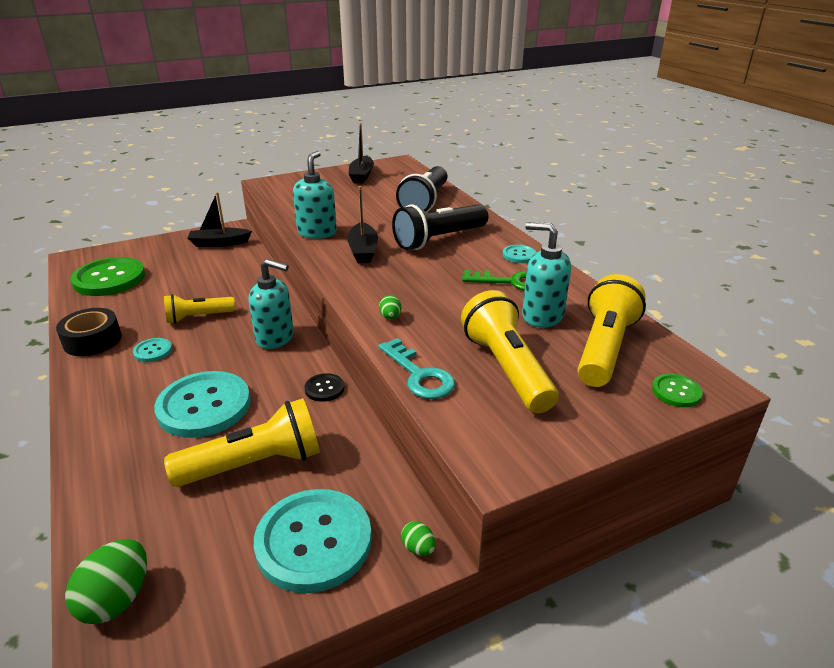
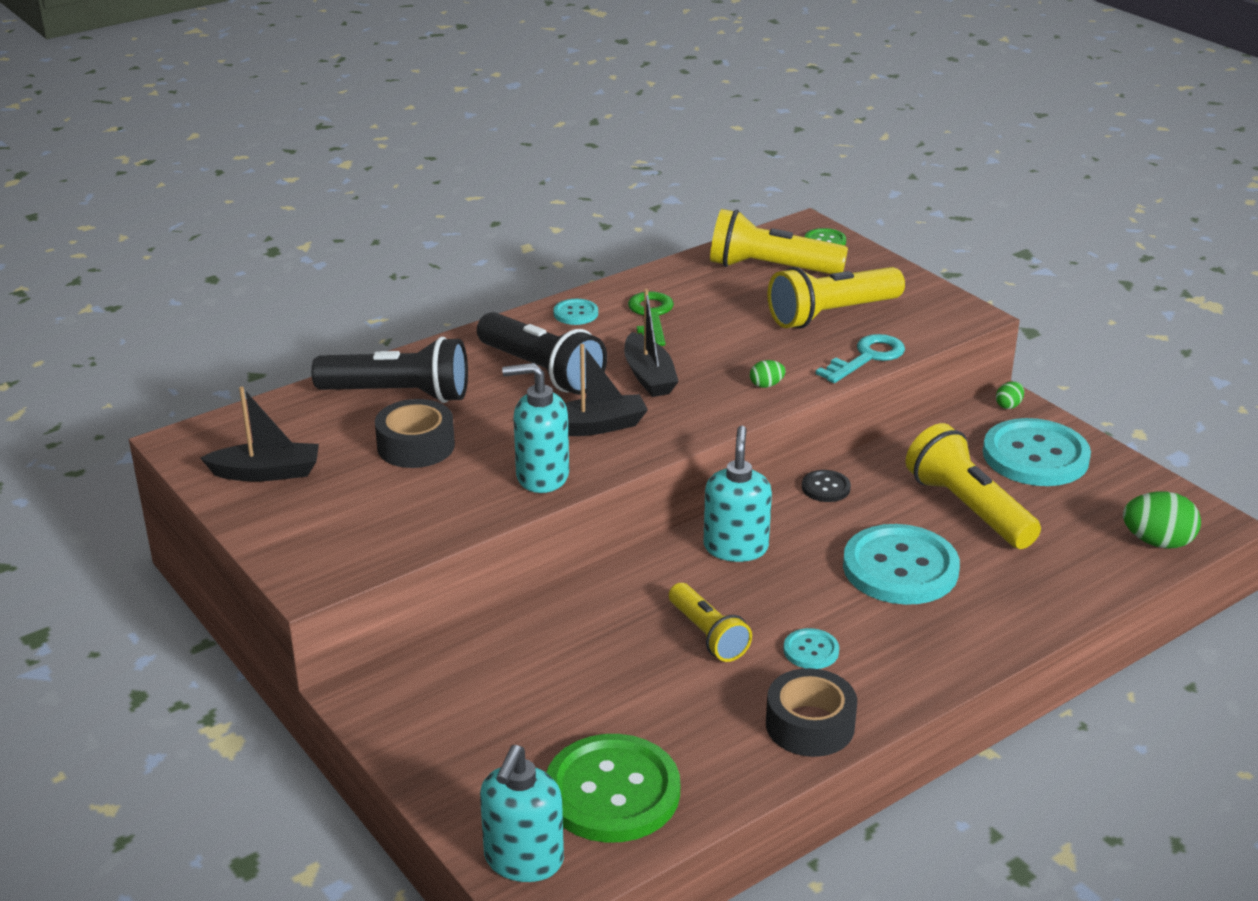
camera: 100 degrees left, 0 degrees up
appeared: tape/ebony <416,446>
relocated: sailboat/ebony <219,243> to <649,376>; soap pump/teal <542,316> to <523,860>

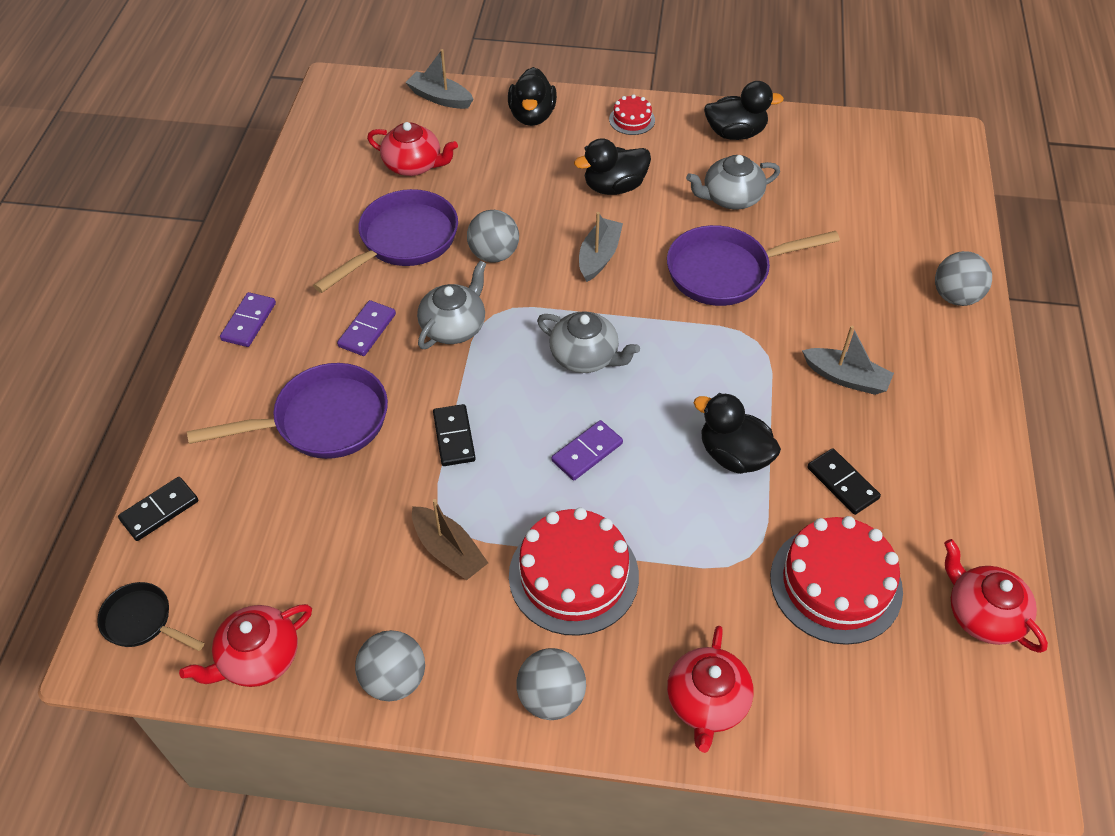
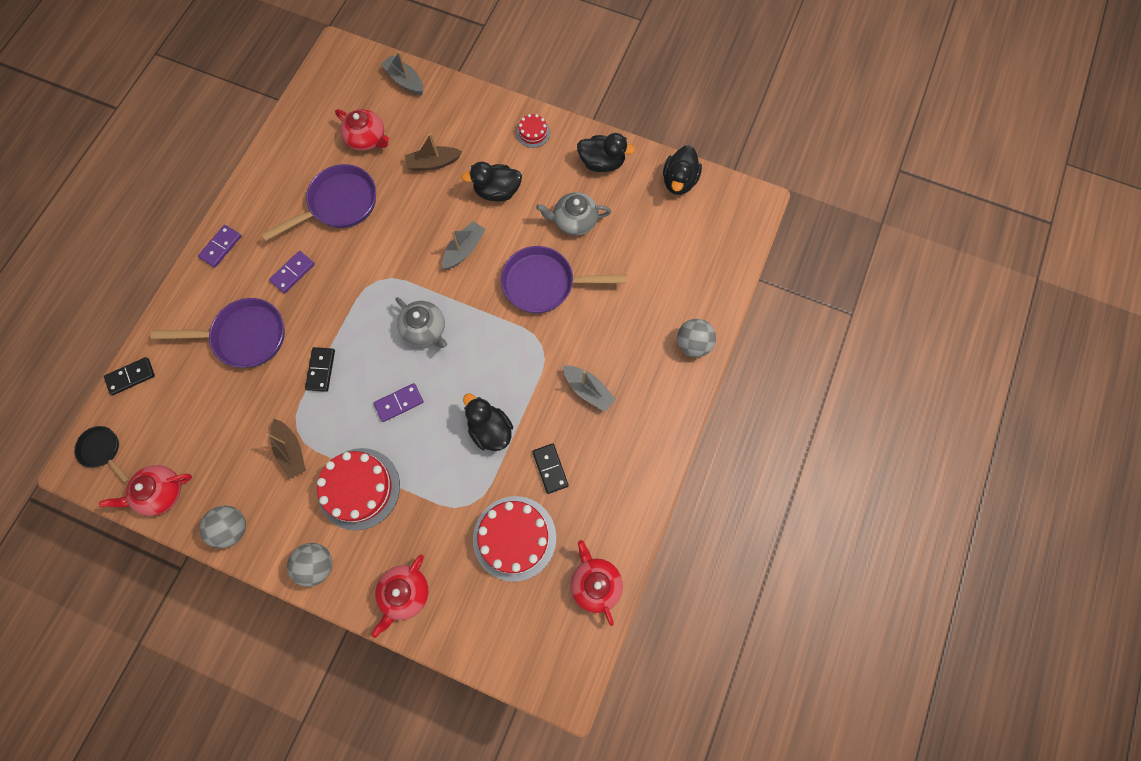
camera: 15 degrees right, 20 degrees up
missing: teapot/gray <454,326>; play ball/gray <494,254>
appeared: sailboat/russet <433,163>
relocated: duck/ebony <532,116> to <679,181>

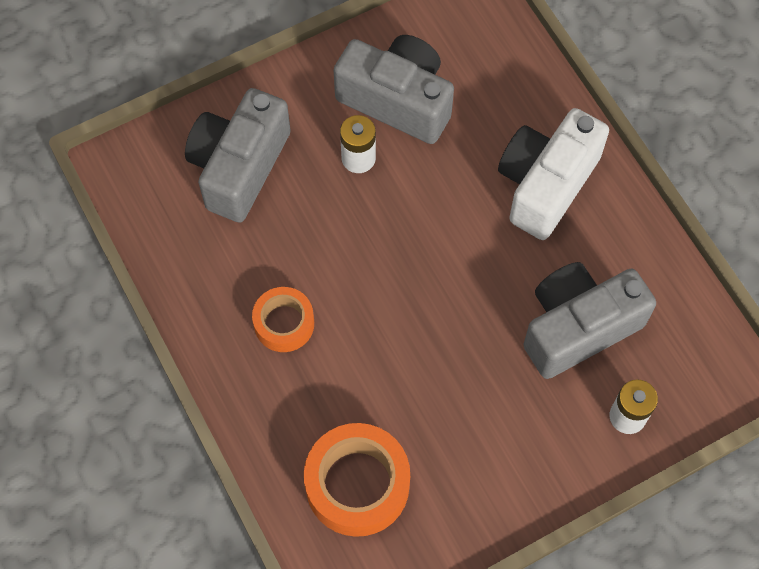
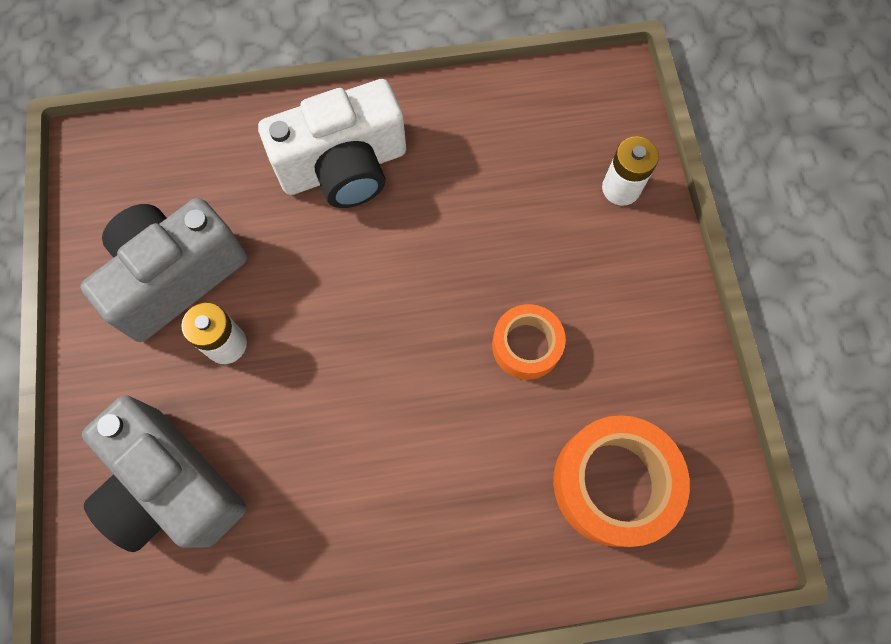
camera: 70 degrees left, 5 degrees up
missing: photo camera/gray <578,327>
relocated: tape/bright orange <284,323> to <526,345>
spun: photo camera/white <546,184> = <344,167> 75 degrees counterclockwise

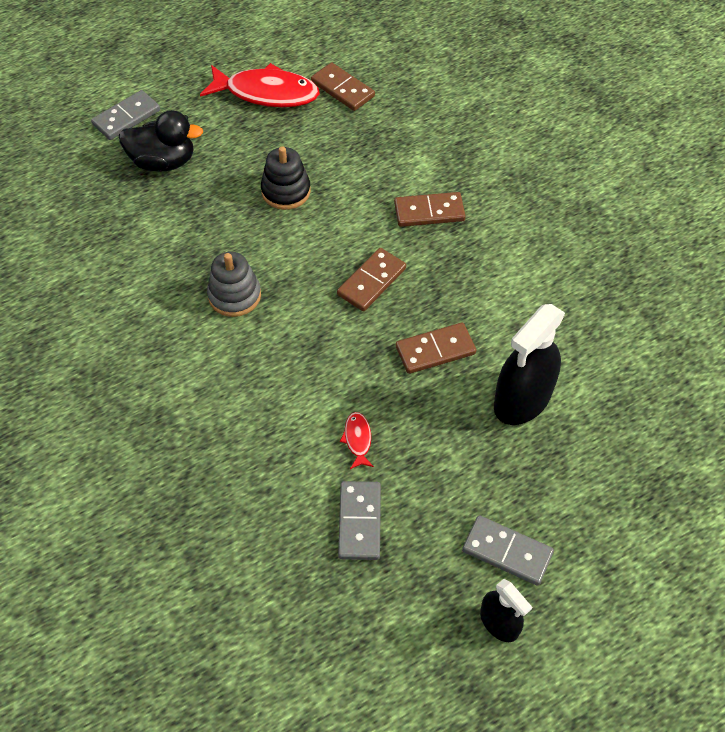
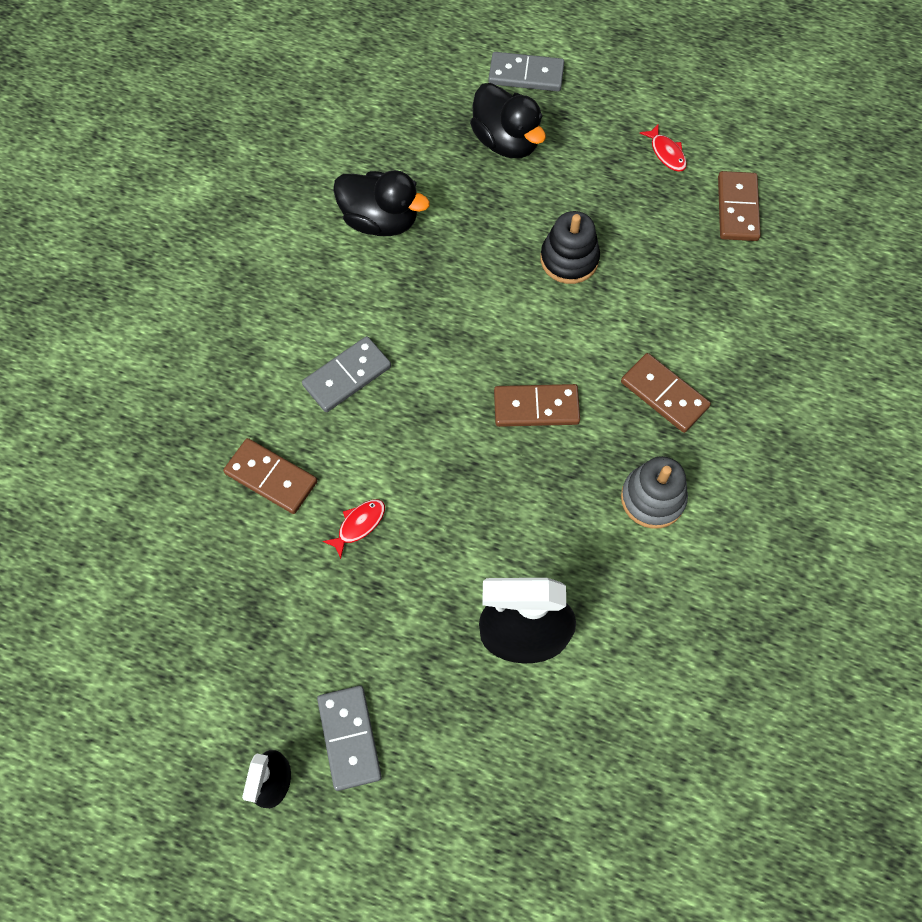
camera: 50 degrees right, 10 degrees up
appeared: duck/ebony <380,220>
relocated: stacking toy/gray <234,295> to <652,498>; domino tile/gray <359,522> to <347,376>; domino tile/russet <435,350> to <271,477>
size: fish/red <266,93> = <666,153> x0.43

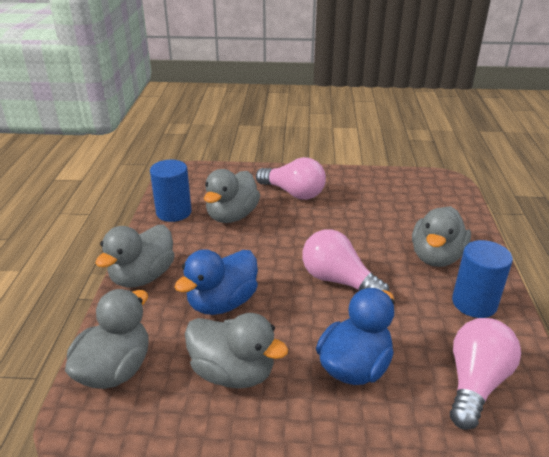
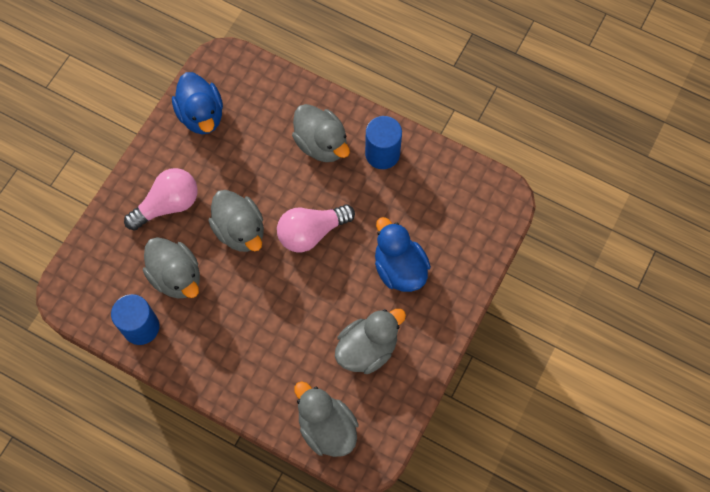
camera: 65 degrees left, 35 degrees up
missing: lightbulb/pink <475,383>
relocated: duck/gray <143,276> to <240,230>; duck/blue <222,303> to <201,115>

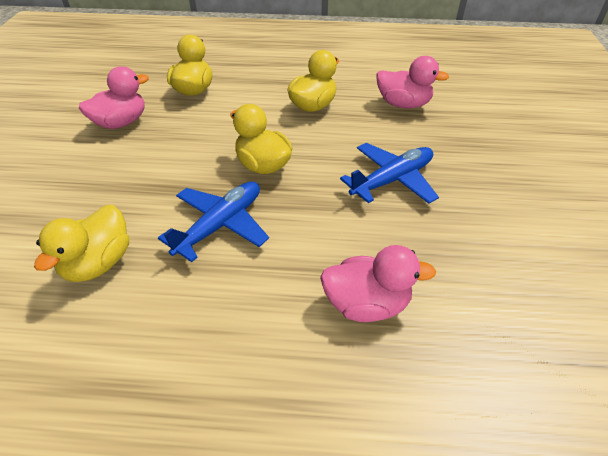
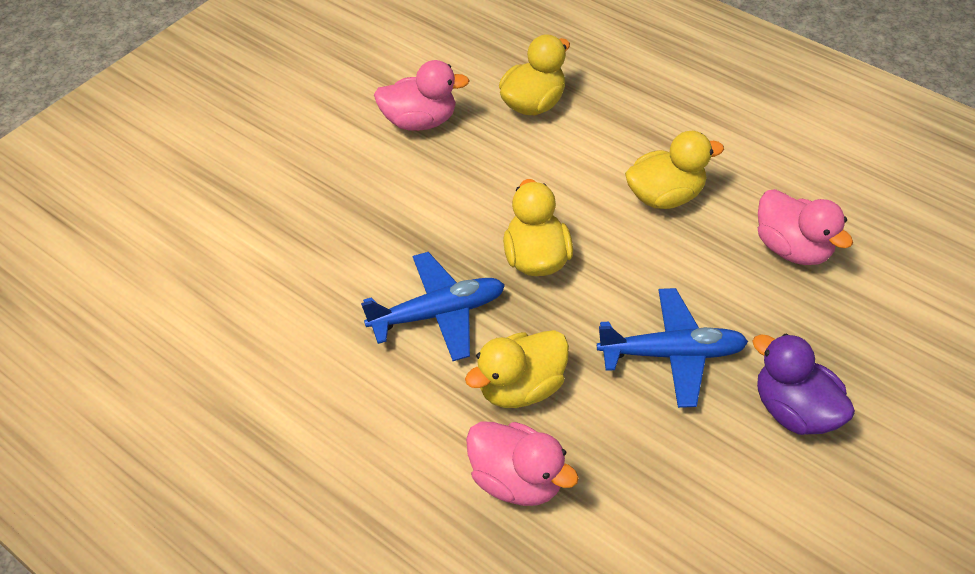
camera: 35 degrees right, 5 degrees up
appeared: duck/violet <794,410>
relocated: duck/bright yellow <98,263> to <521,387>

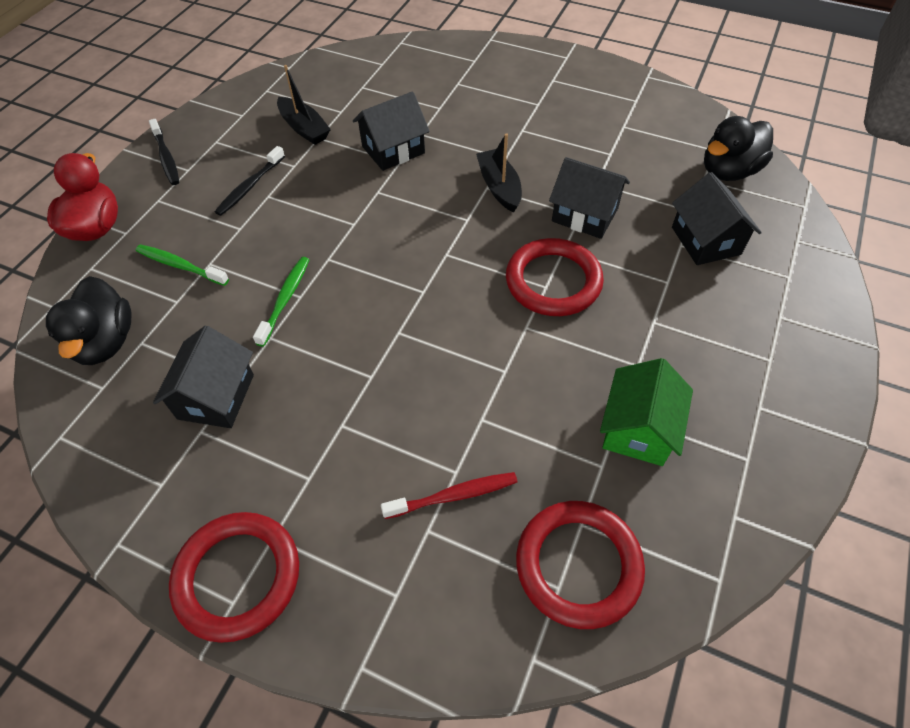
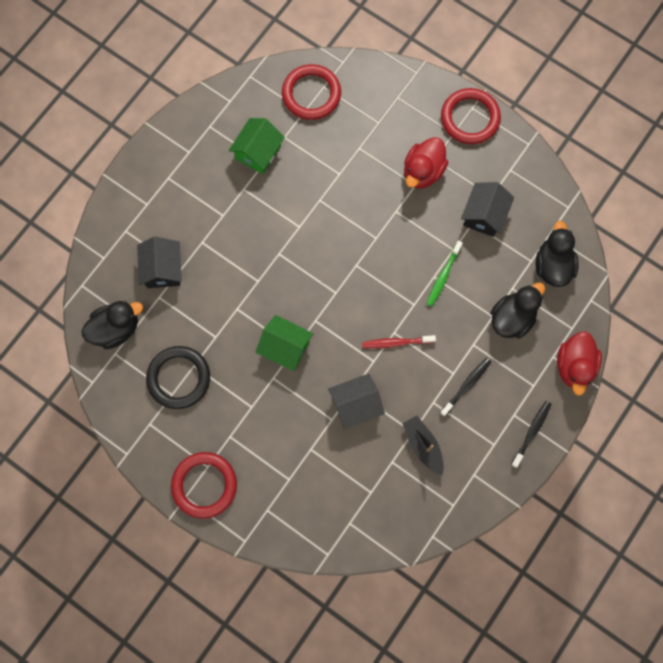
camera: 170 degrees left, 20 degrees up
missing: toy house/ebony <585,215>
appeared: hoop/ebony <179,378>; duck/red <423,172>
relocated: toothbrush/red <454,495> to <396,343>; hoop/red <553,281> to <204,485>
exchanged: toothbrush/emerald <180,266> to duck/ebony <512,318>; sailboat/ebony <499,187> to toy house/emerald <285,347>
spun: toothbrush/ebony <166,158> = <531,432> 45 degrees clockwise

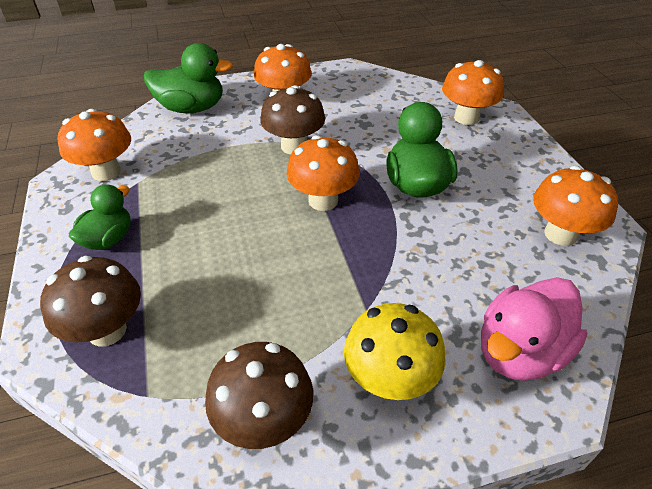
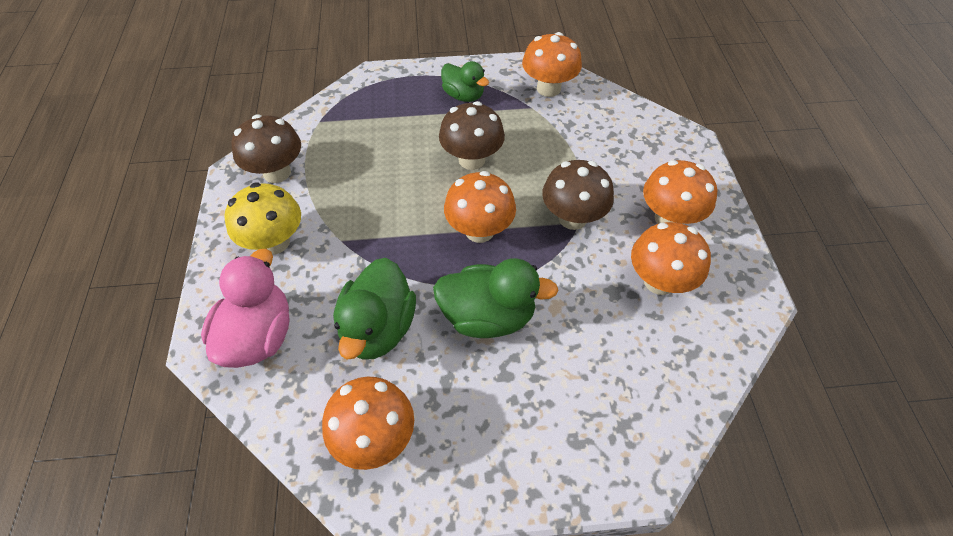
camera: 100 degrees right, 10 degrees up
relocated: toadstool/russet <107,330> to <472,159>; duck/emerald <191,108> to <378,328>; toadstool/bright orange <466,118> to <659,281>
spun: duck/pink <519,352> = <259,336> 45 degrees clockwise

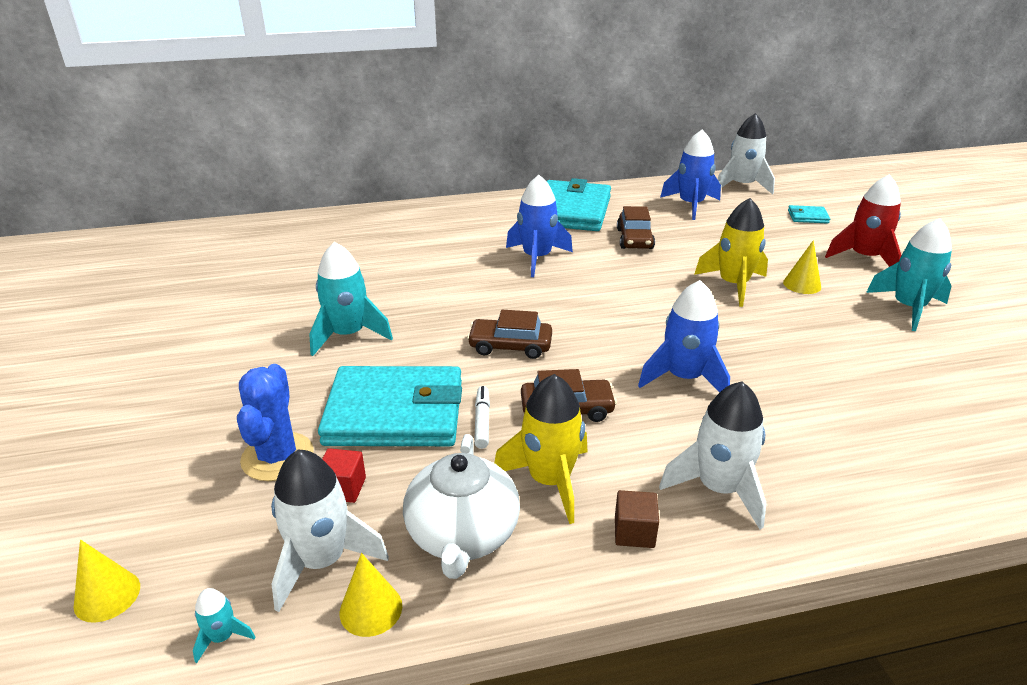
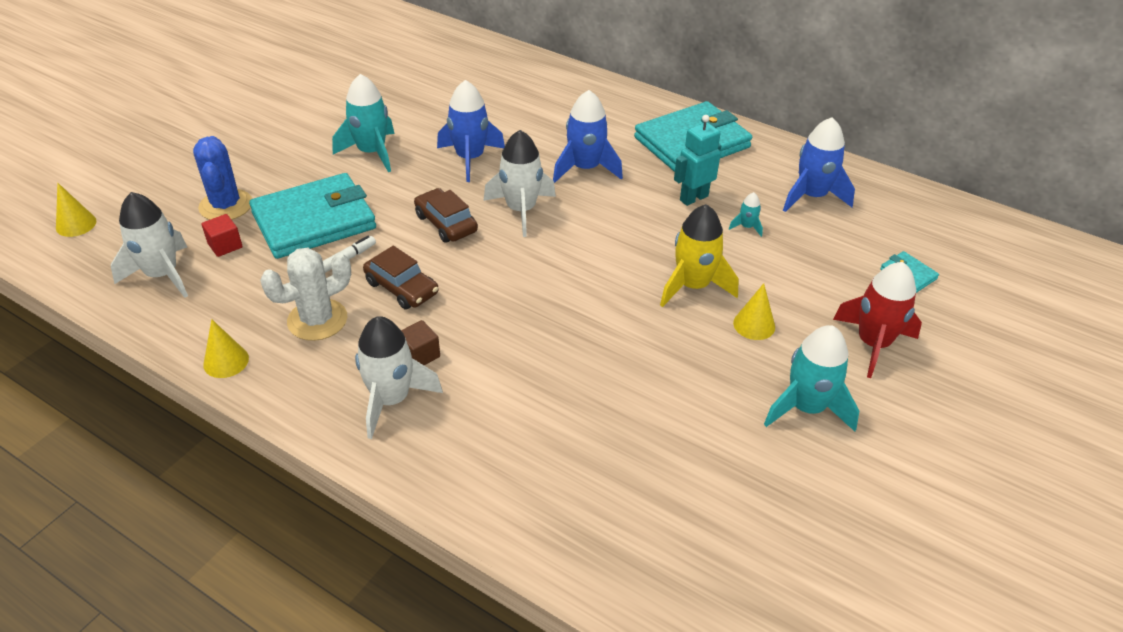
camera: 45 degrees right, 10 degrees up
missing: teapot/white <462,535>
relocated: rocket/teal <222,637> to <746,227>; solid cone/bright yellow <371,609> to <226,361>; solid cube/russet <634,532> to <420,355>; rocket/blue <684,378> to <470,158>; rocket/white <742,186> to <521,210>
exchanged: rocket/bright yellow <549,481> to saguaro cactus/white <317,320>; car/russet <634,239> to toy robot/teal <693,198>
spun: saguaro cactus/blue <277,457> = <226,205> 60 degrees counterclockwise; billfold/teal <395,412> = <314,221> 75 degrees counterclockwise

